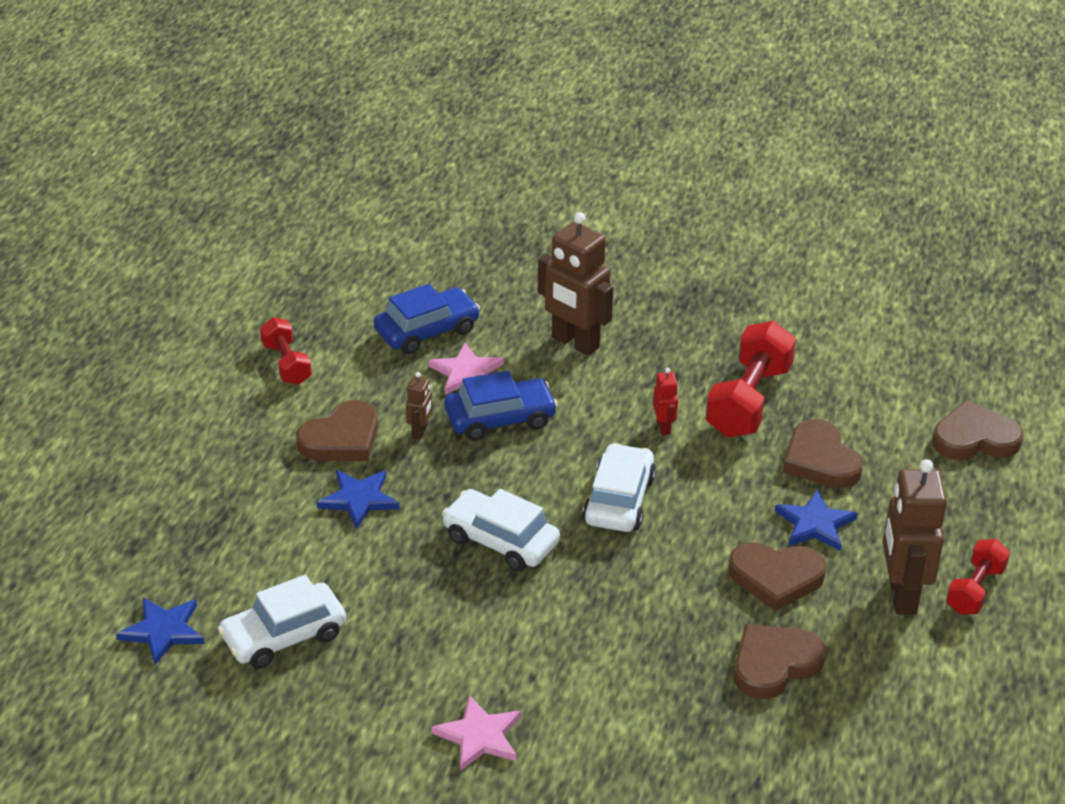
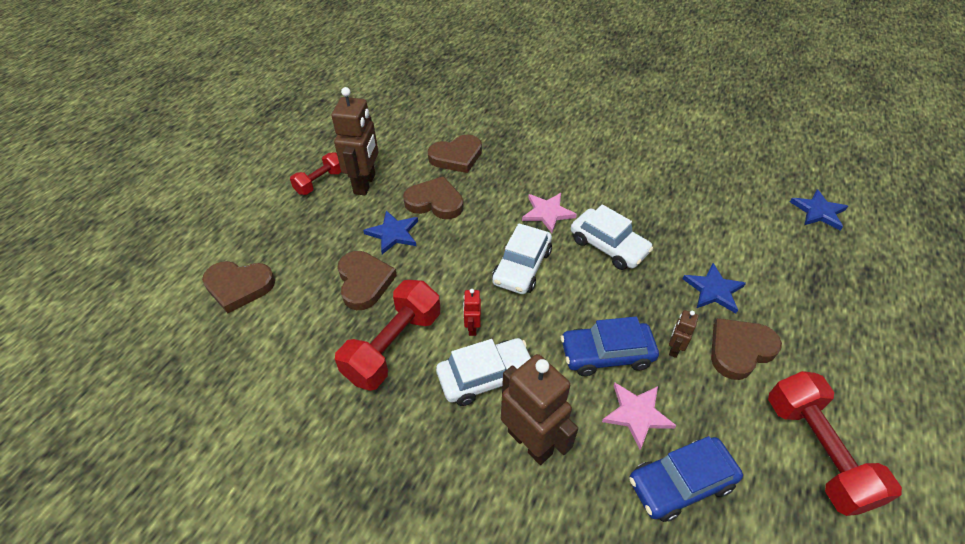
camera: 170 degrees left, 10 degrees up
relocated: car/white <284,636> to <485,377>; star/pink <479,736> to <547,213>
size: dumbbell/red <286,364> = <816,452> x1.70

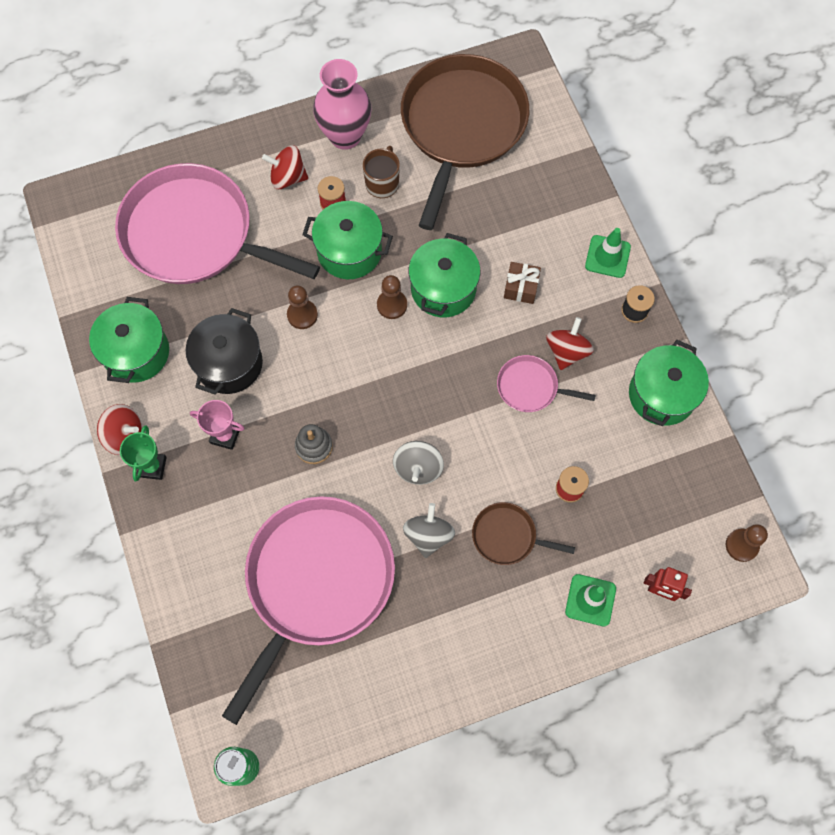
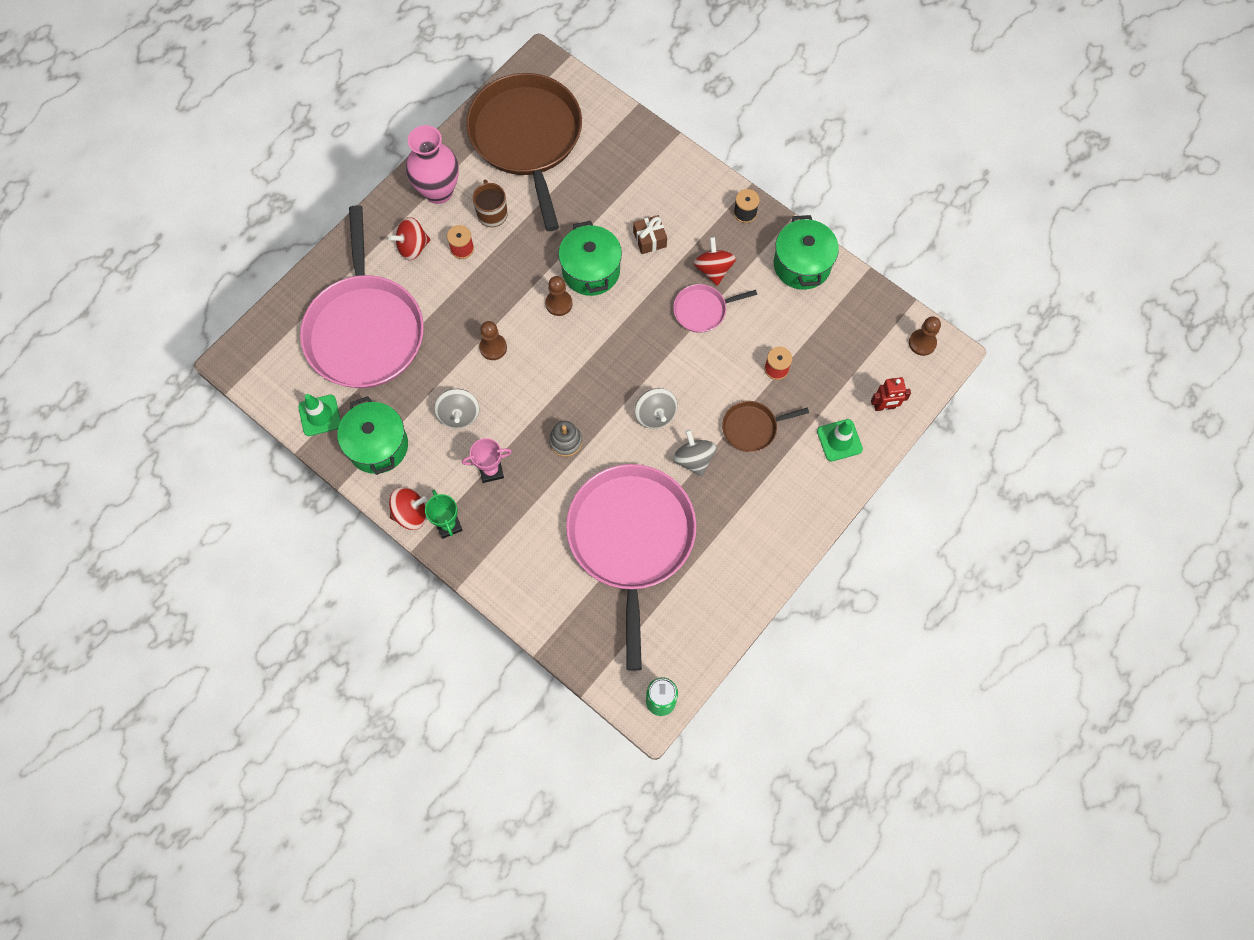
camera: 30 degrees left, 0 degrees up
missing: pot/emerald <349,251>
relocated: road cone/emerald <607,256> to <320,415>
exchanged: pot/ebony <229,363> to toy top/gray <459,415>
spun: pan/pink <194,234> = <365,330> 90 degrees counterclockwise

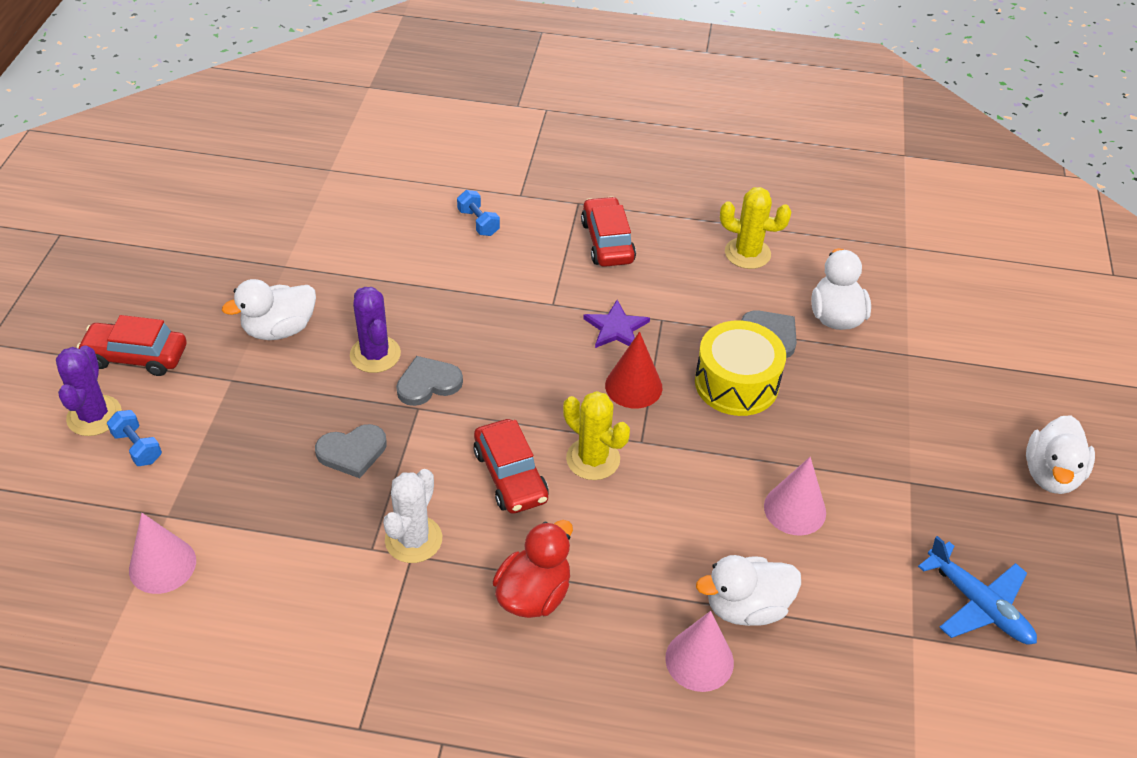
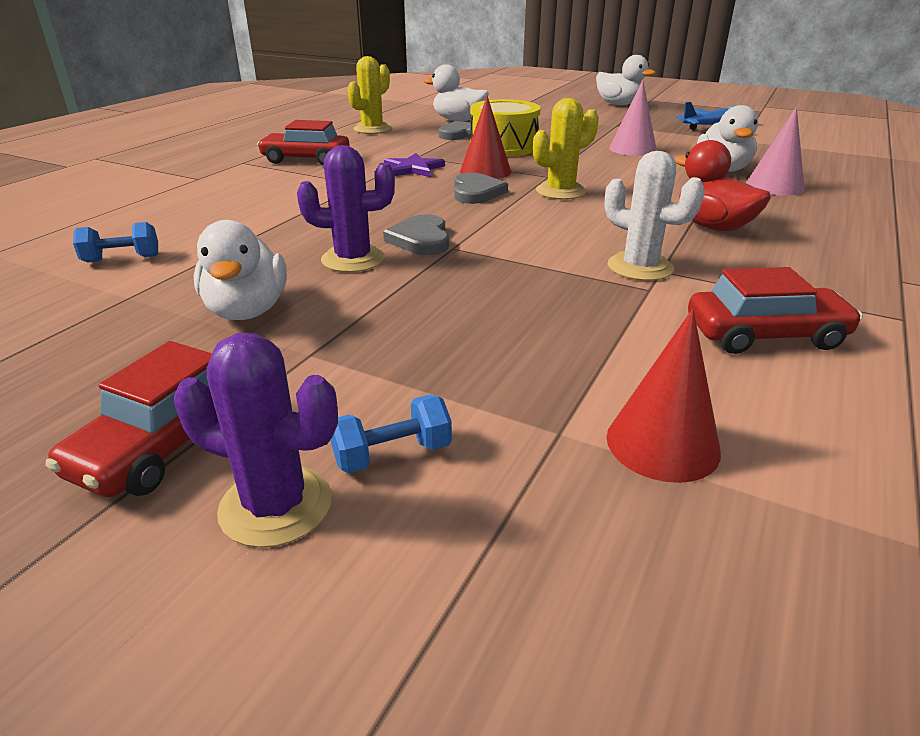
camera: 70 degrees left, 15 degrees down
relocated: heart shape/gray <352,452> to <476,192>; dumbbell/blue <478,222> to <122,259>; car/red <510,475> to <765,335>
colour: solid cone/pink <162,565> to solid cone/red <662,444>

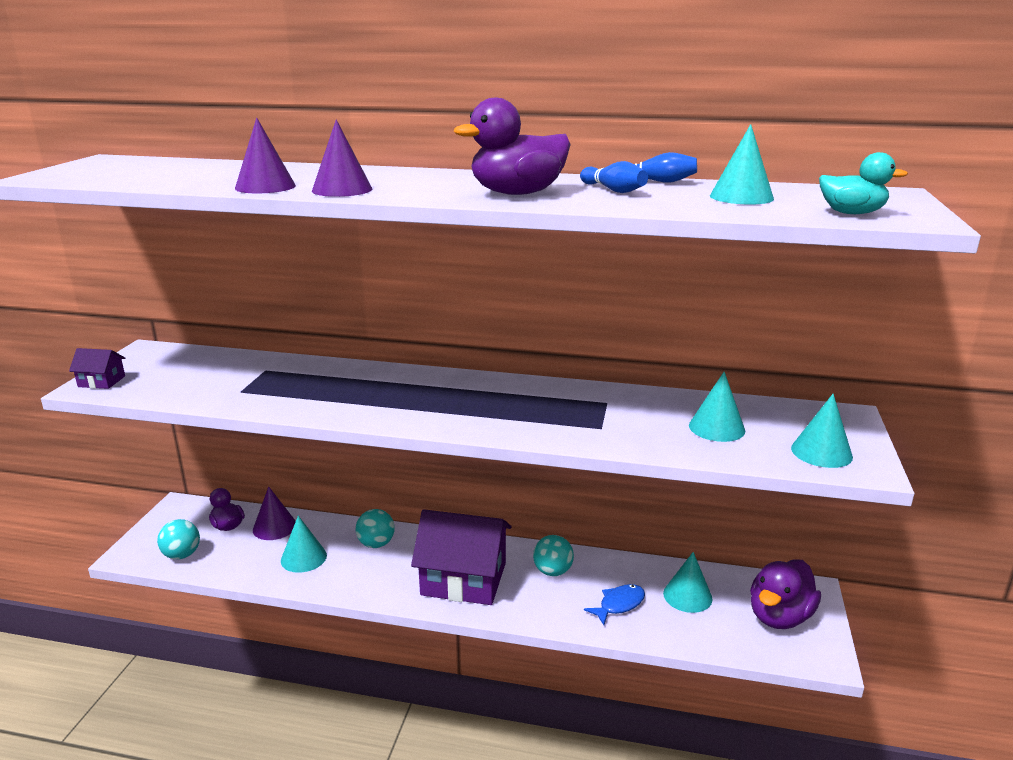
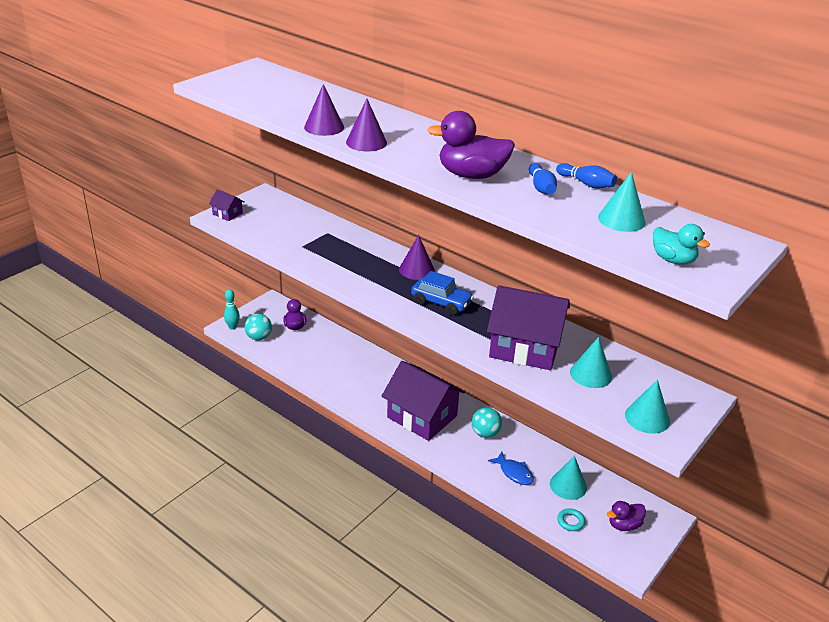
camera: 25 degrees right, 10 degrees up
missing: solid cone/teal <303,558>; play ball/teal <376,544>
appeared: skittle/teal <232,327>; car/blue <441,303>; toy house/violet <525,347>; hoop/teal <570,521>
relocated: solid cone/violet <274,527> to <416,270>
spun: fish/blue <619,604> = <514,473> 60 degrees clockwise
size: duck/violet <779,616> = <624,525> x0.59

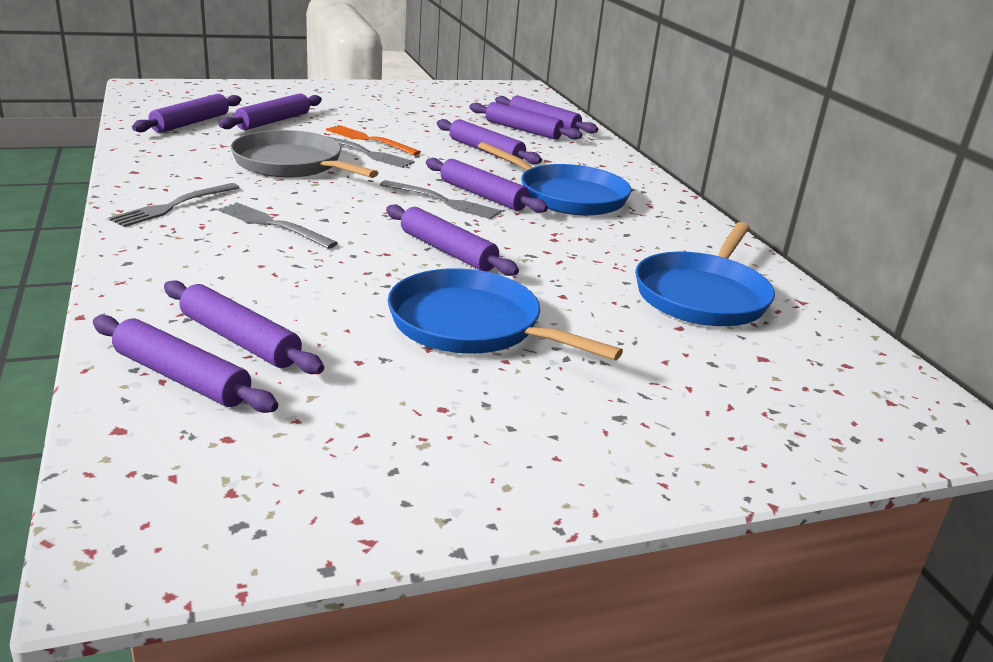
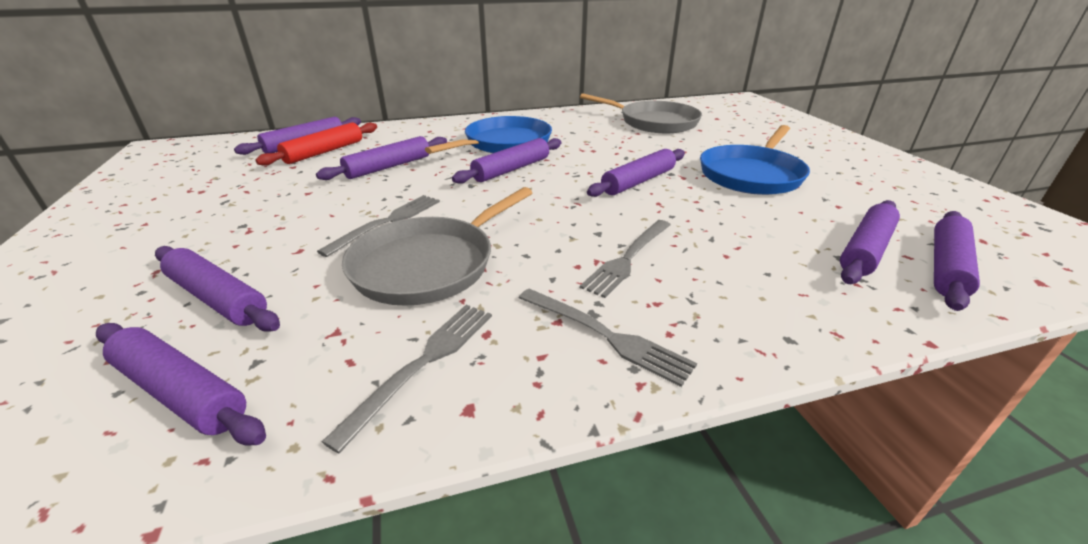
camera: 85 degrees left, 5 degrees up
missing: fork/bright orange <369,140>
relocated: fork/gray <443,201> to <423,363>
colour: dough roller/violet <523,130> to dough roller/red <324,152>; pan/blue <703,295> to pan/gray <654,122>

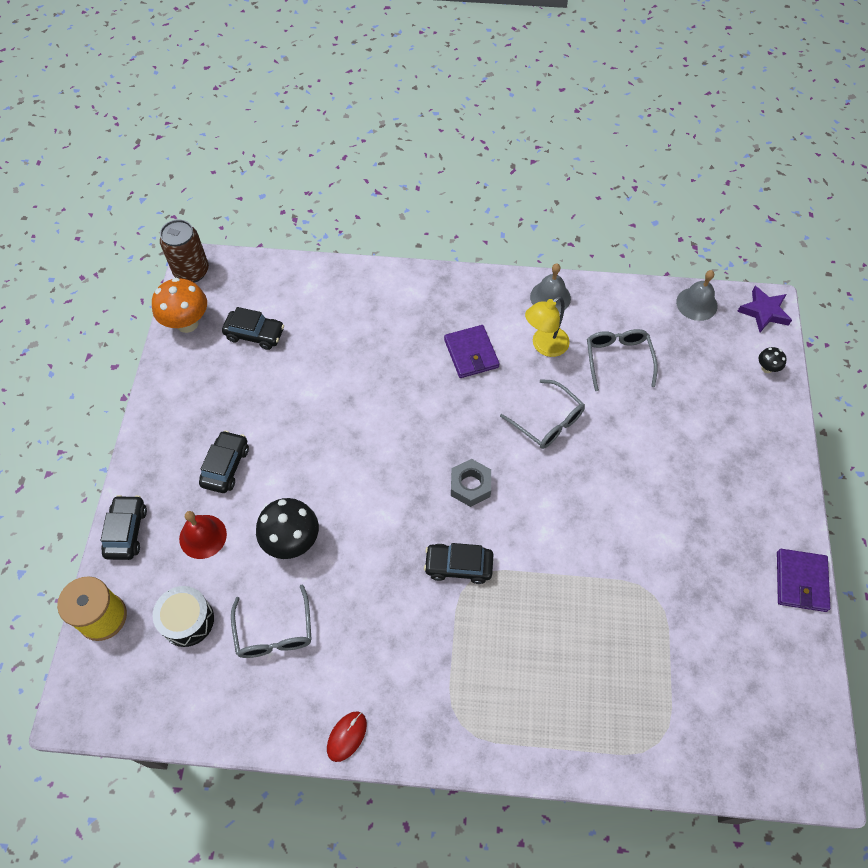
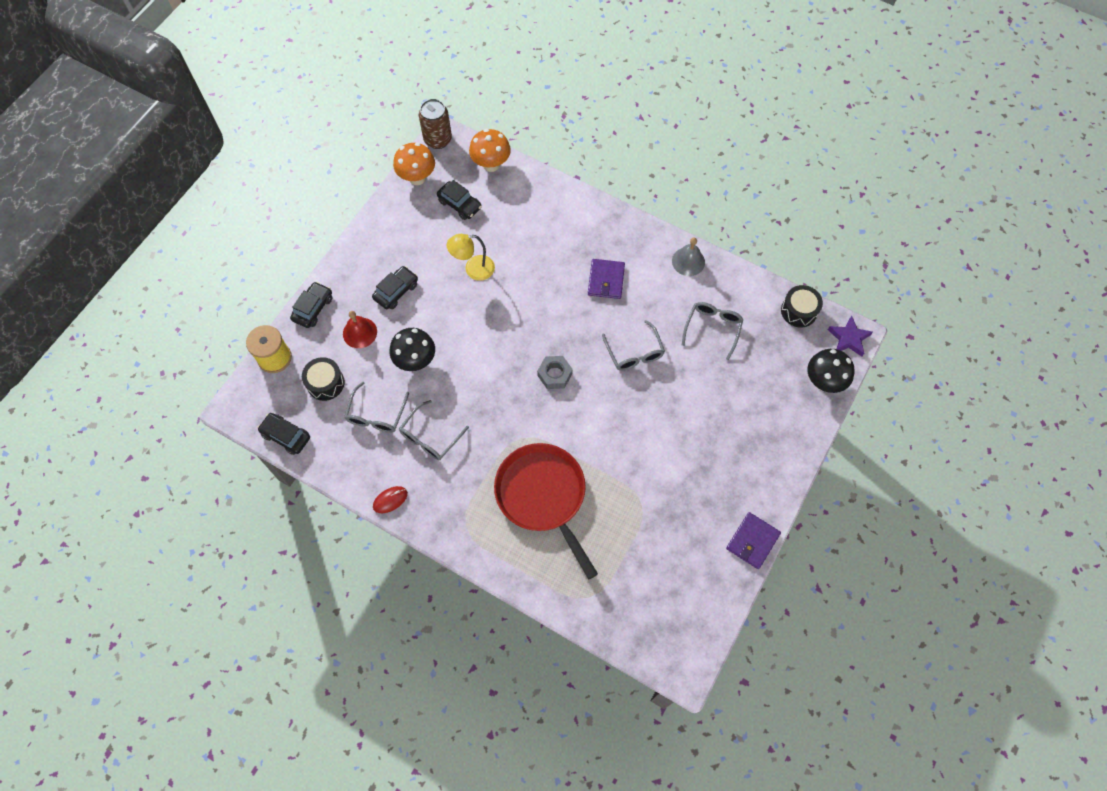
camera: 25 degrees right, 5 degrees up
appeared: eyeglasses/gray <430,437>; toadstool/bright orange <491,164>; pan/red <543,496>
relocated: car/ebony <458,566> to <286,436>; reading lamp/bright yellow <544,346> to <473,269>
exchanged: bell/gray <696,304> to snare drum/ebony <799,311>
size: toadstool/ebony <767,368> = <823,382> x2.06

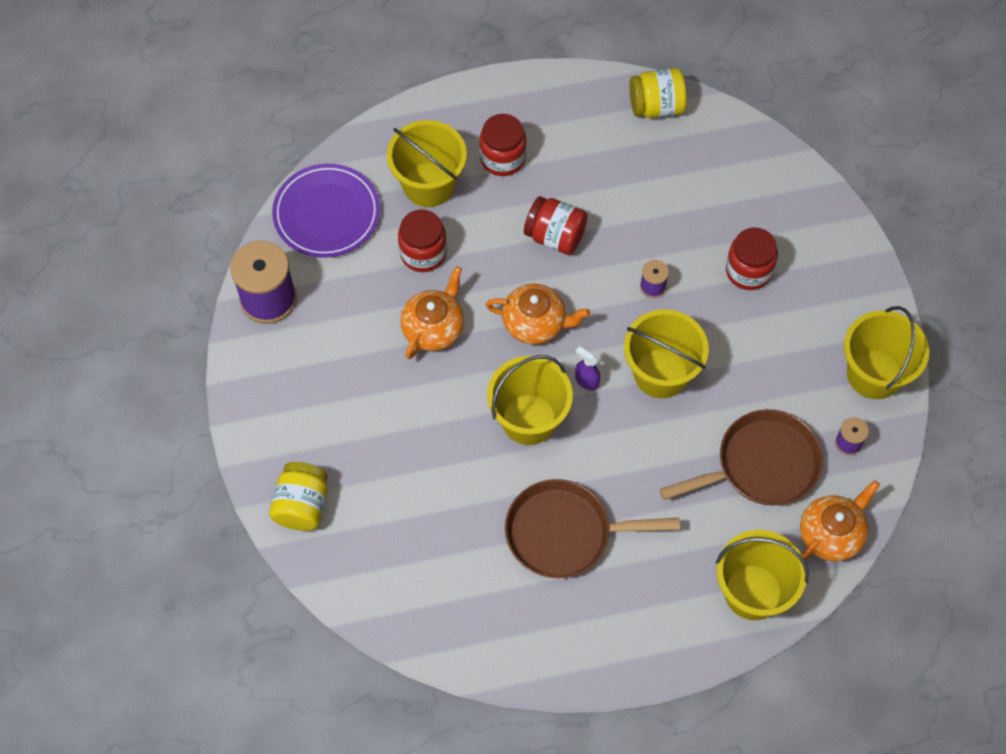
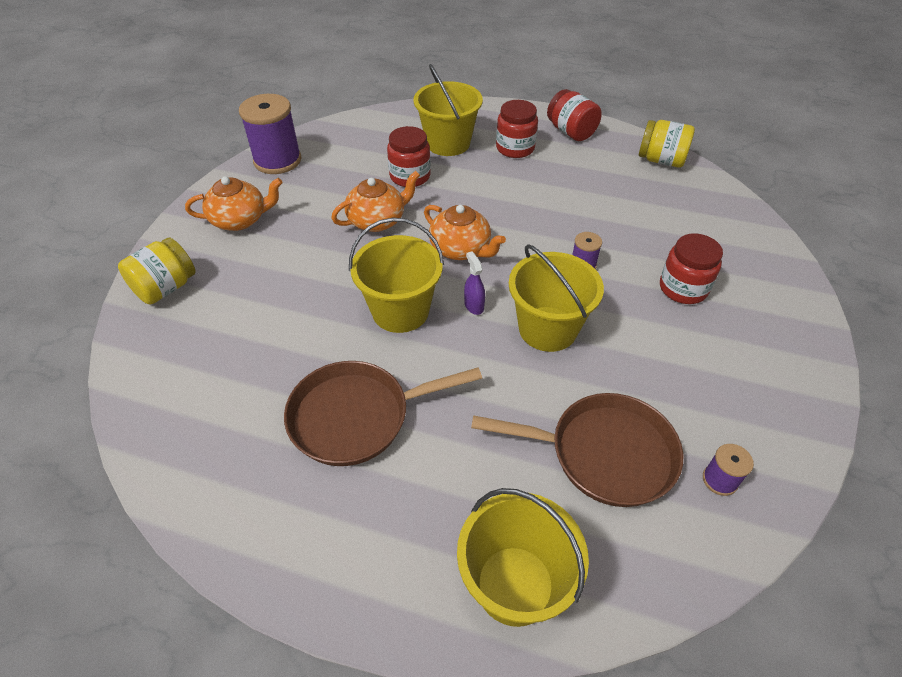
camera: 30 degrees right, 15 degrees down
missing: plate/violet <327,213>; pail/bright yellow <874,374>
relocated: preserve jar/red <555,236> to <571,132>; teapot/bright orange <831,534> to <240,220>
spun: pan/russet <565,533> = <357,416> 45 degrees counterclockwise

